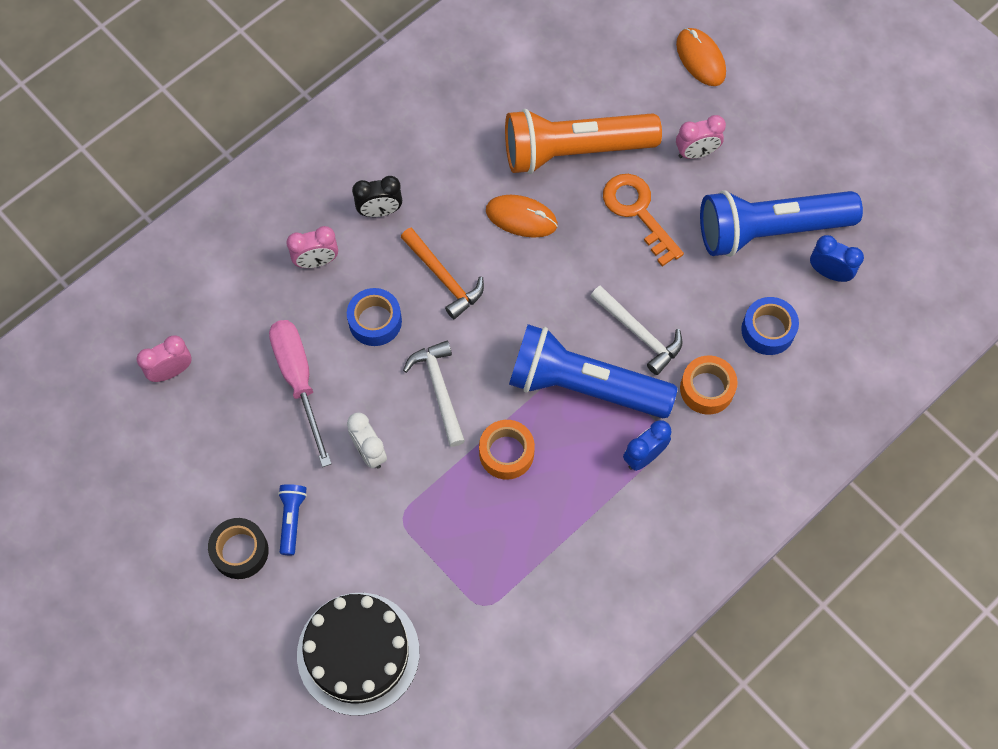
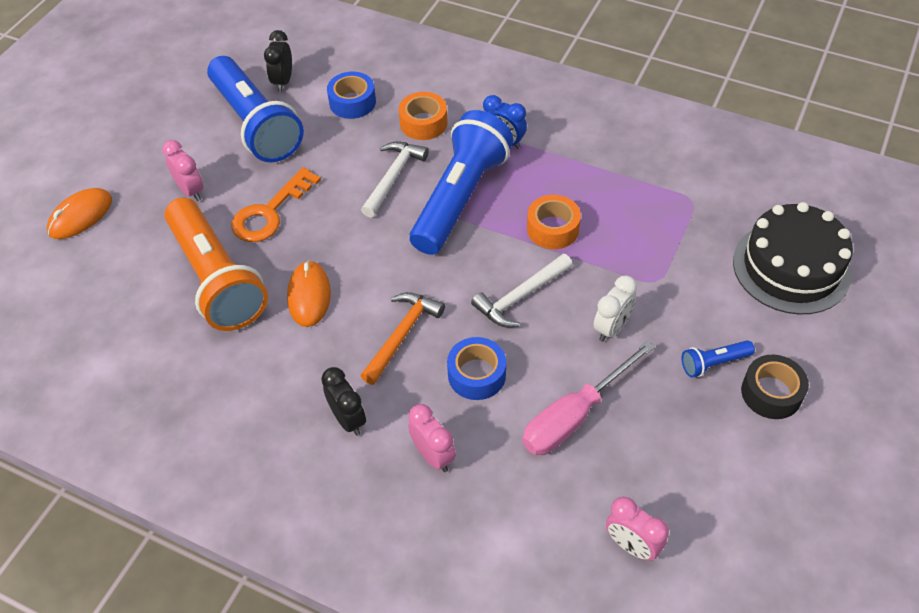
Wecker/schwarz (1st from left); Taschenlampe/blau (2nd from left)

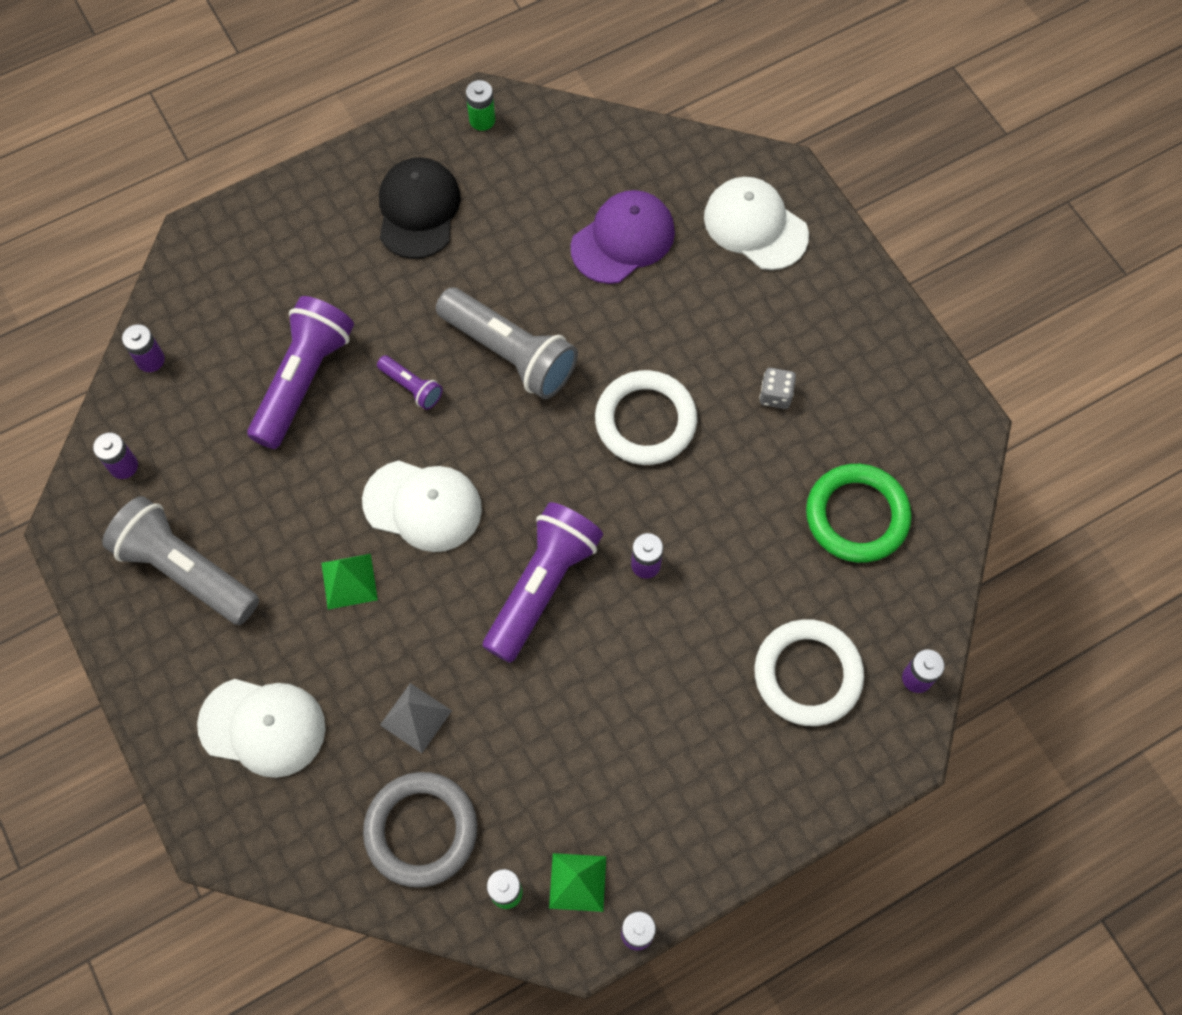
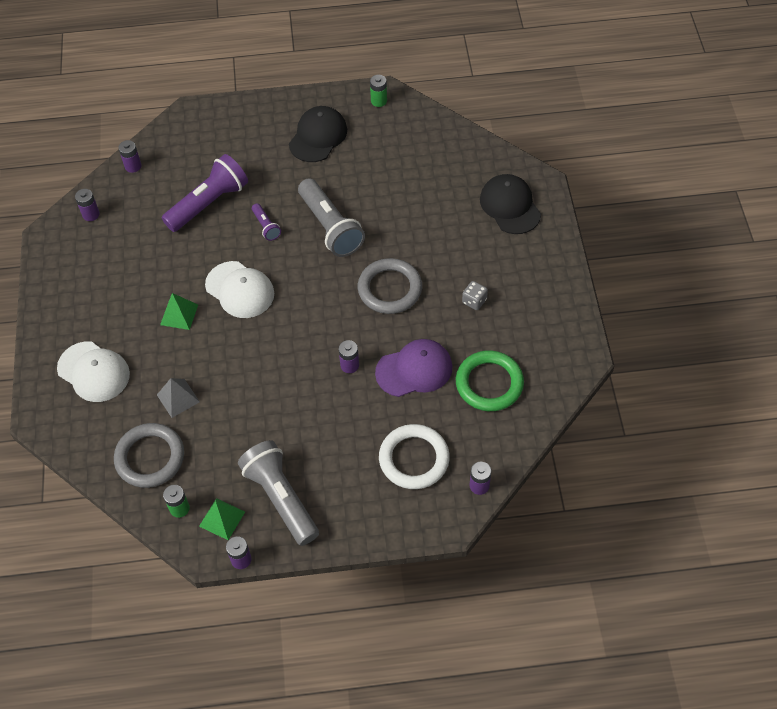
Taschenlampe/lila (3rd from left in the first image); Taschenlampe/grau (1st from left); Kappe/lila; Ring/grau (2nd from left); Kappe/schwarz (2nd from left)

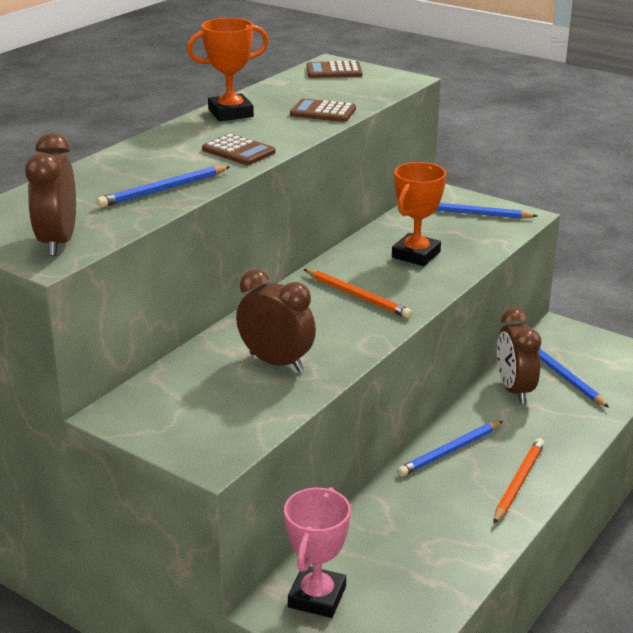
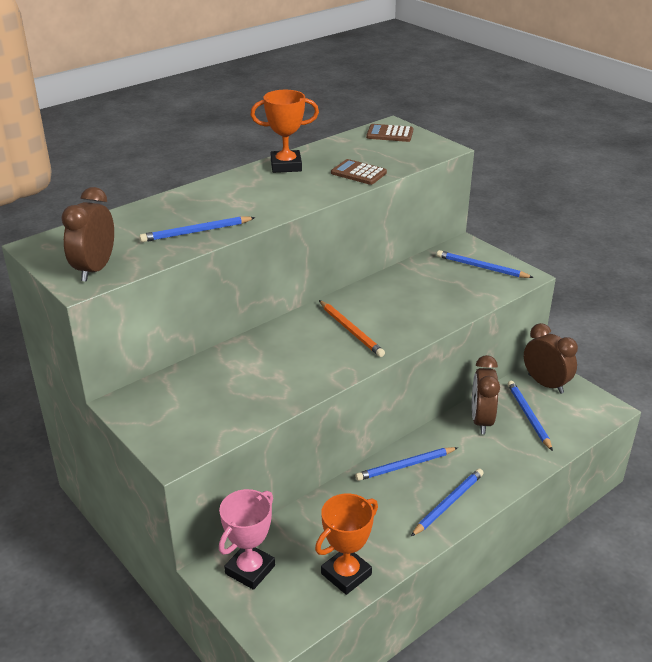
Taschenrechner/braun (1st from left in the first image); Wecker/braun (3rd from left); Pokal/orange (2nd from left); Bleistift/blau (3rd from left)

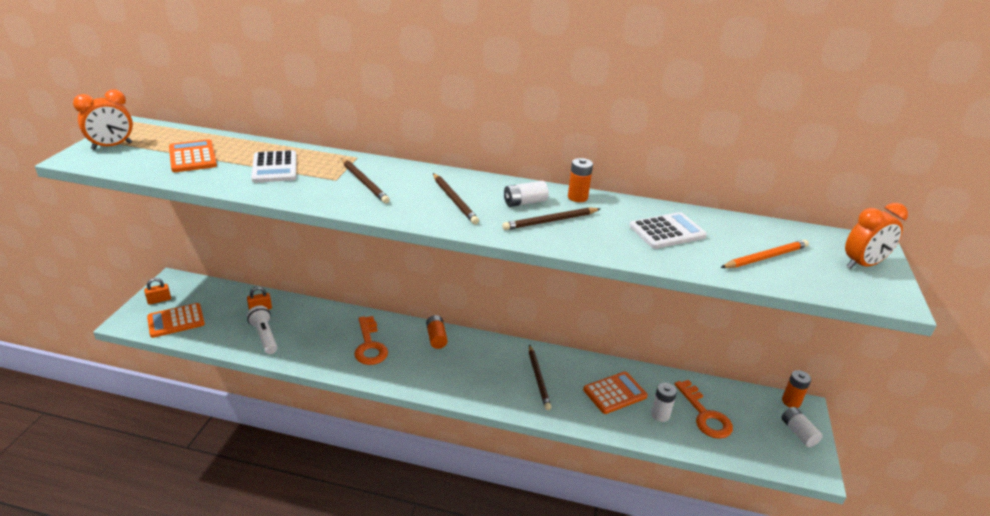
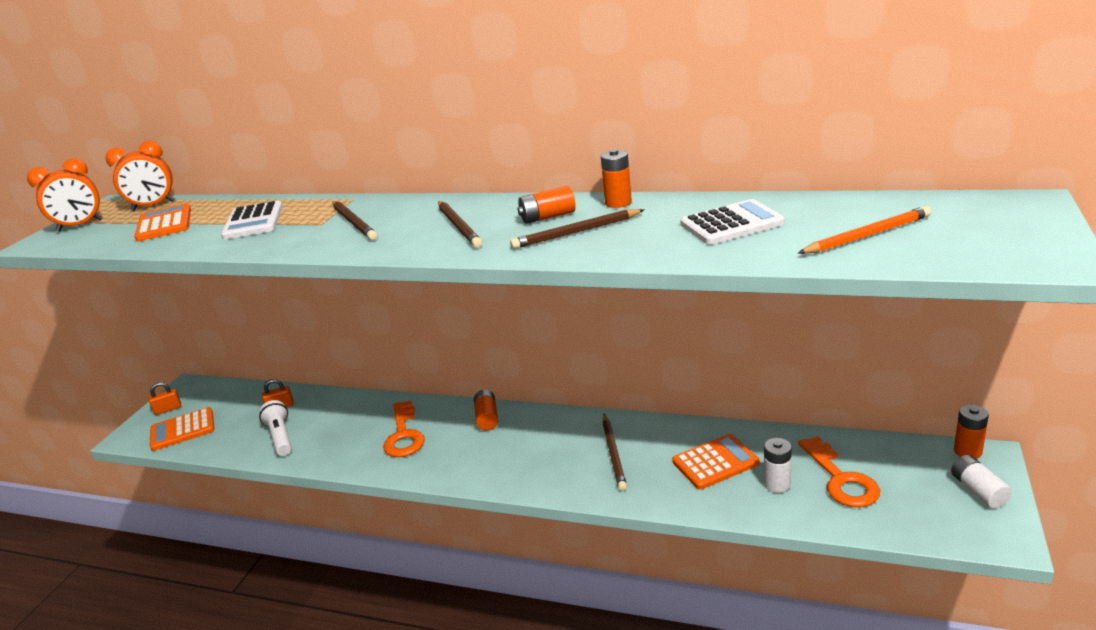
Wecker/orange (2nd from left); Batterie/orange (2nd from left)

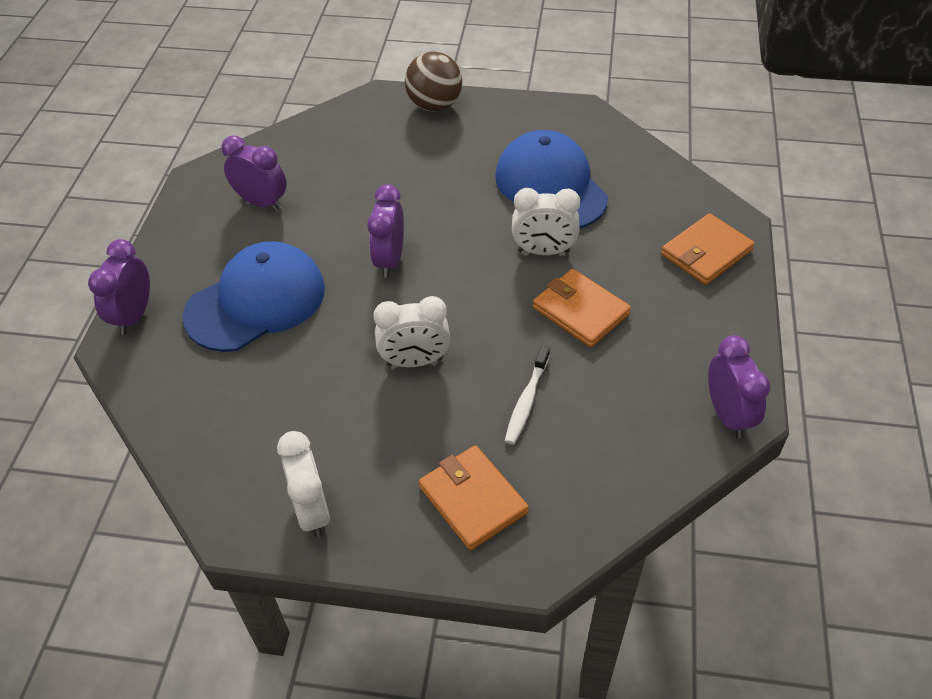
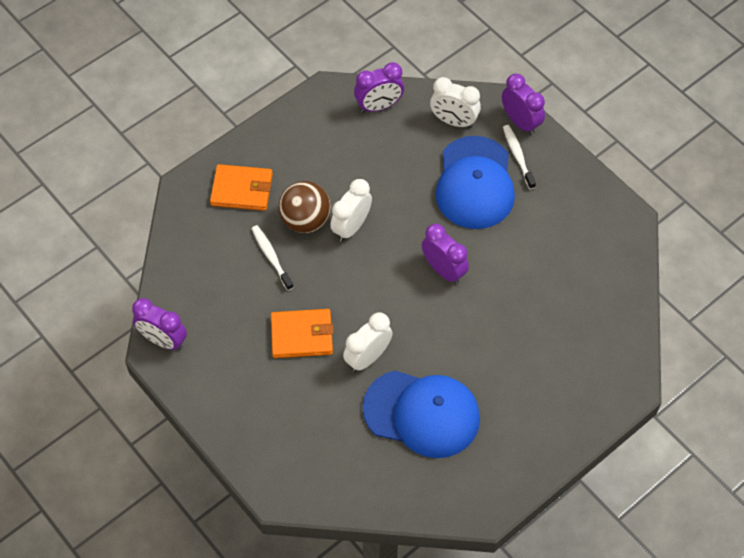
Geldbörse/orange (3rd from left in the first image); Zahnbürste/weiß (2nd from left); Wecker/lila (2nd from left); Wecker/weiß (3rd from left); Ball/braun

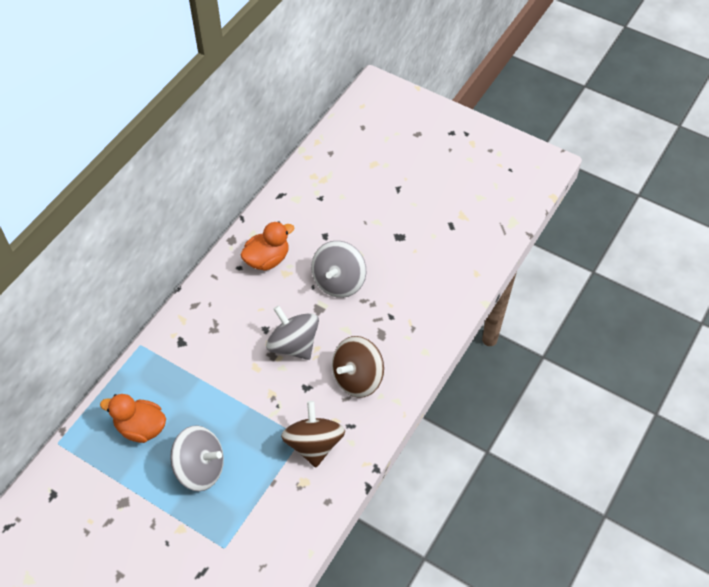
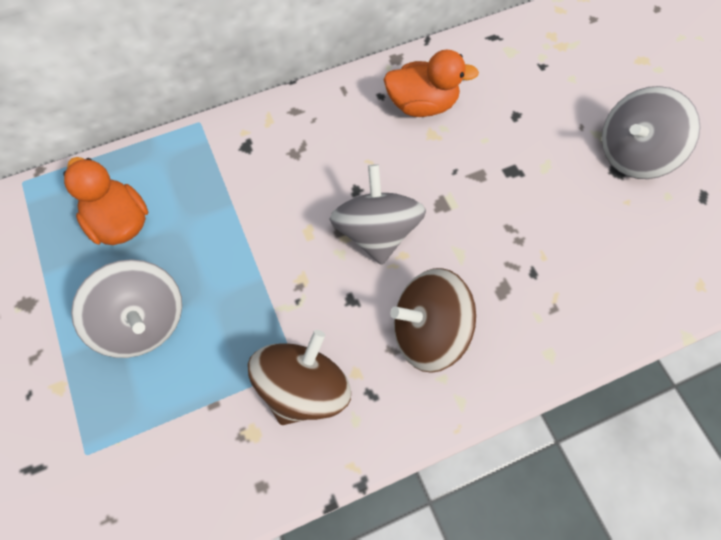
Kreisel/grau (3rd from left)

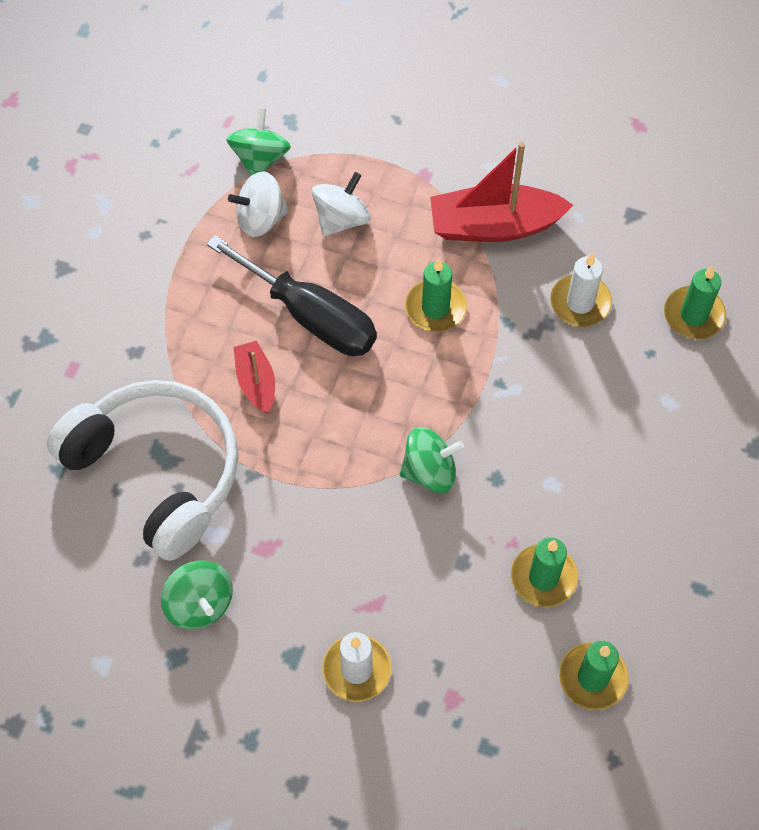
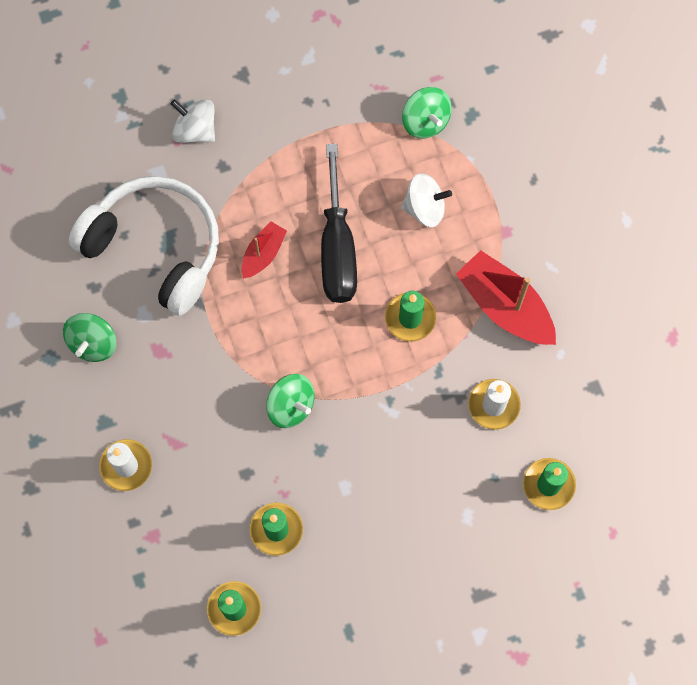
Kreisel/weiß (1st from left); Kopfhörer/weiß; Kreisel/grün (3rd from left)

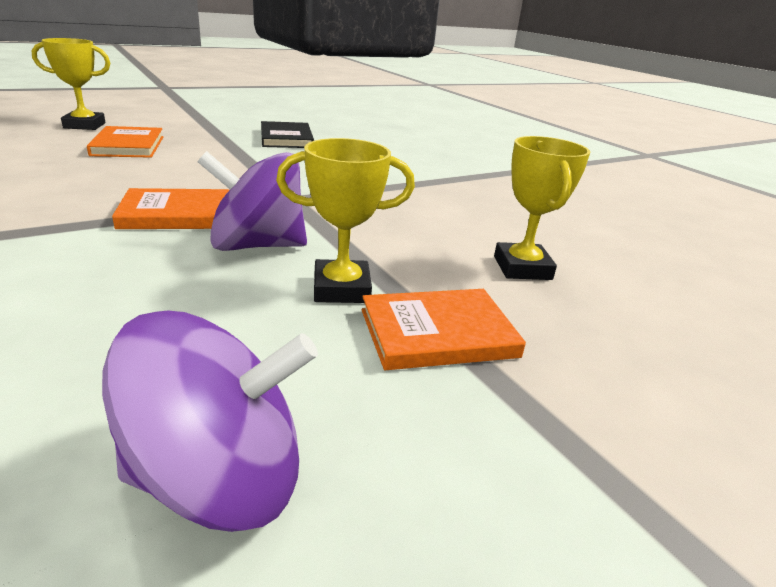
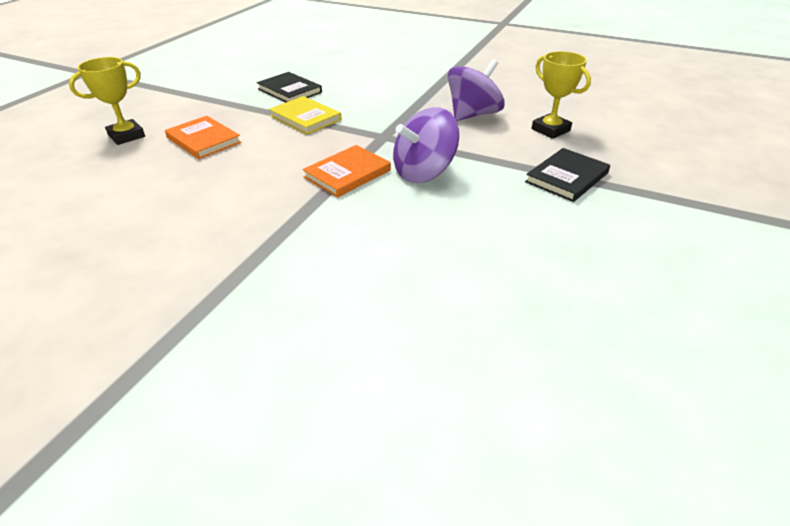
Pokal/gelb (2nd from left in the first image); Buch/gelb; Kreisel/lila (2nd from left); Buch/schwarz (2nd from left)

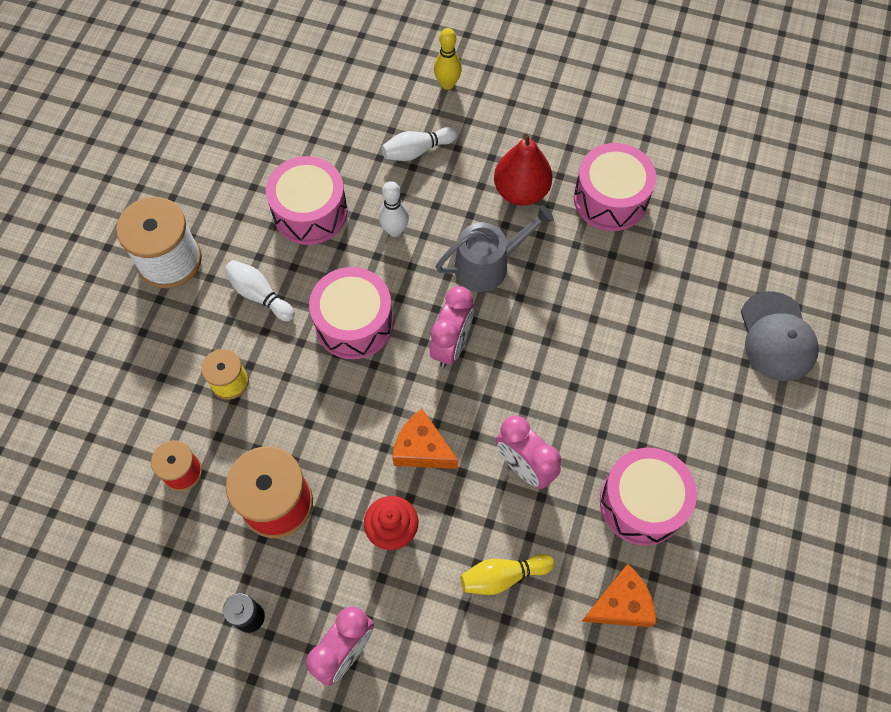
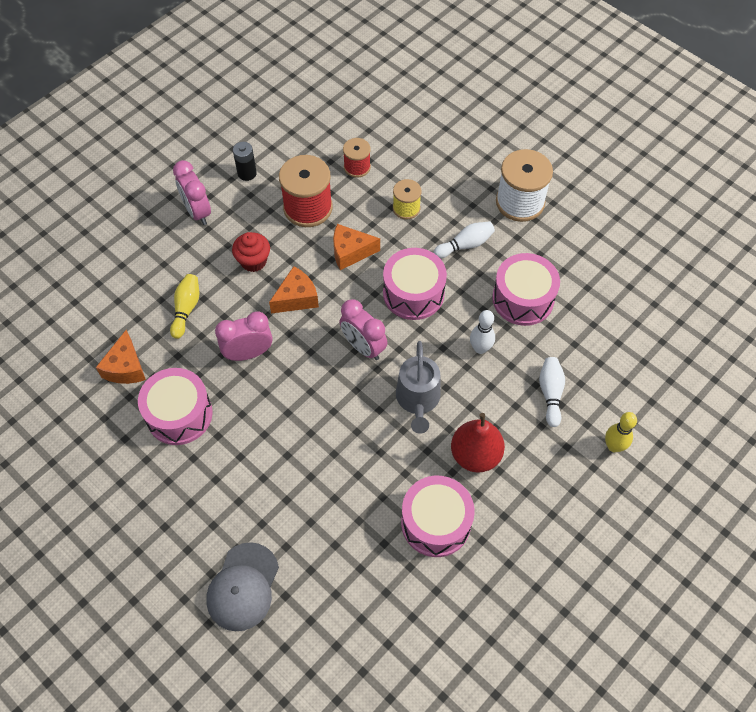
Käse/orange (3rd from left); Kappe/grau

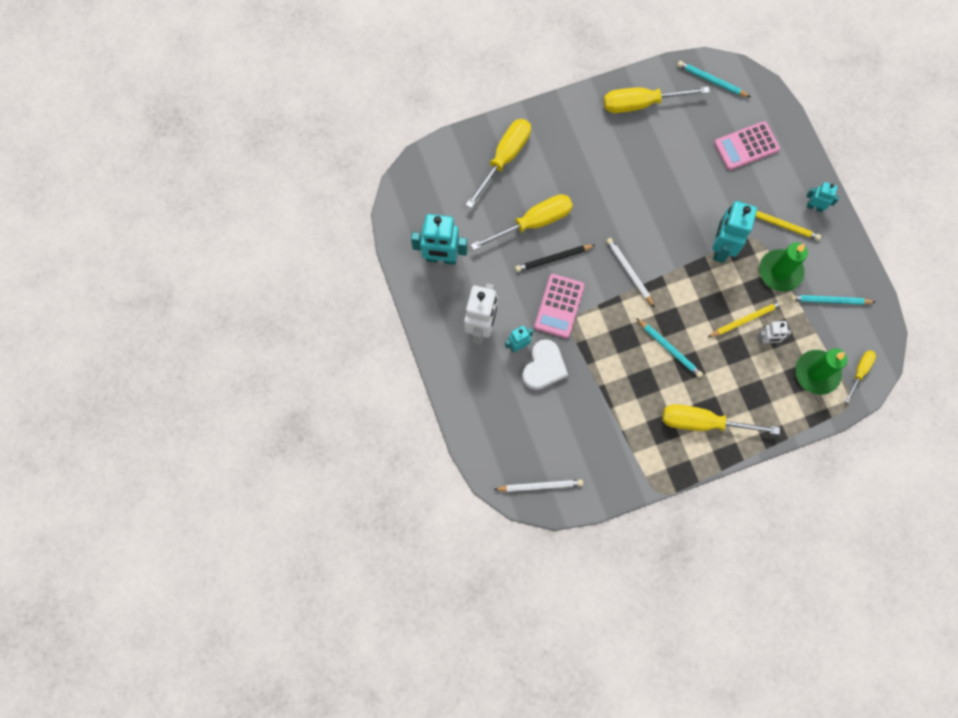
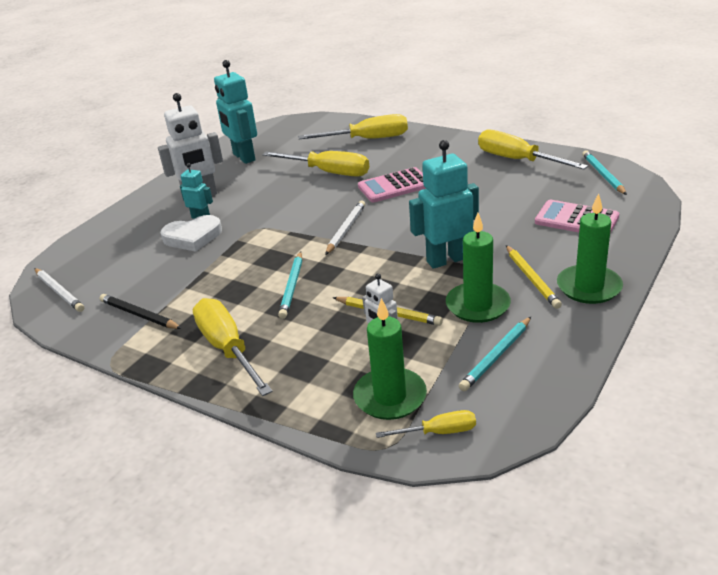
Bleistift/schwarz; Taschenrechner/rosa (1st from left); Kerze/grün (3rd from left); Bleistift/türkis (2nd from left)

